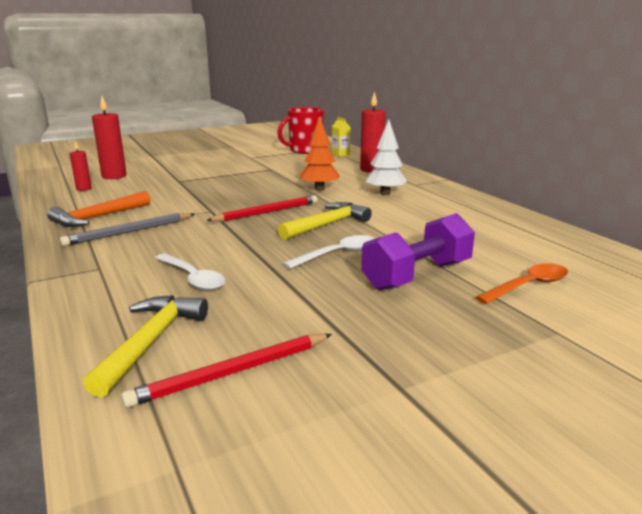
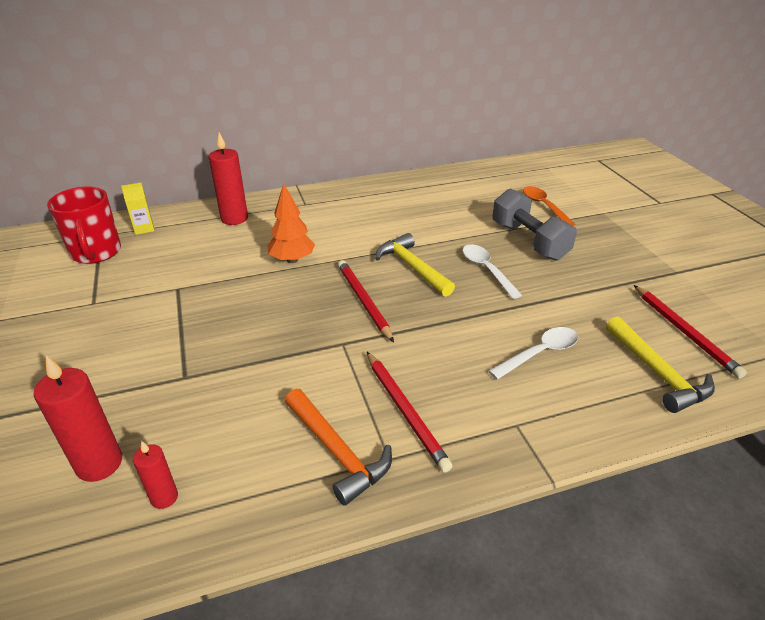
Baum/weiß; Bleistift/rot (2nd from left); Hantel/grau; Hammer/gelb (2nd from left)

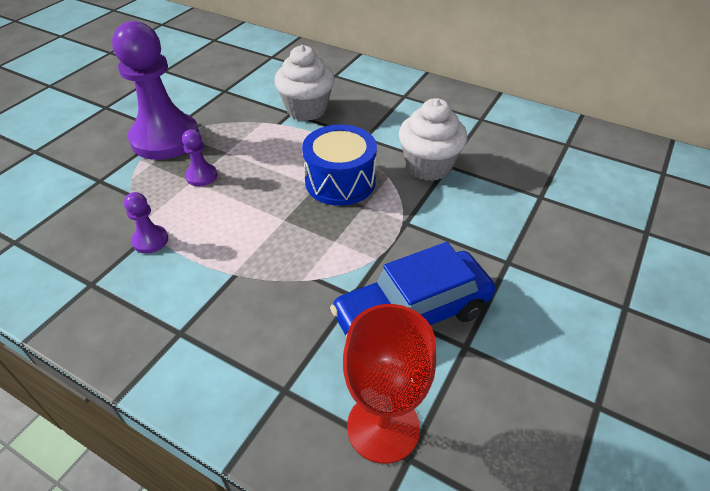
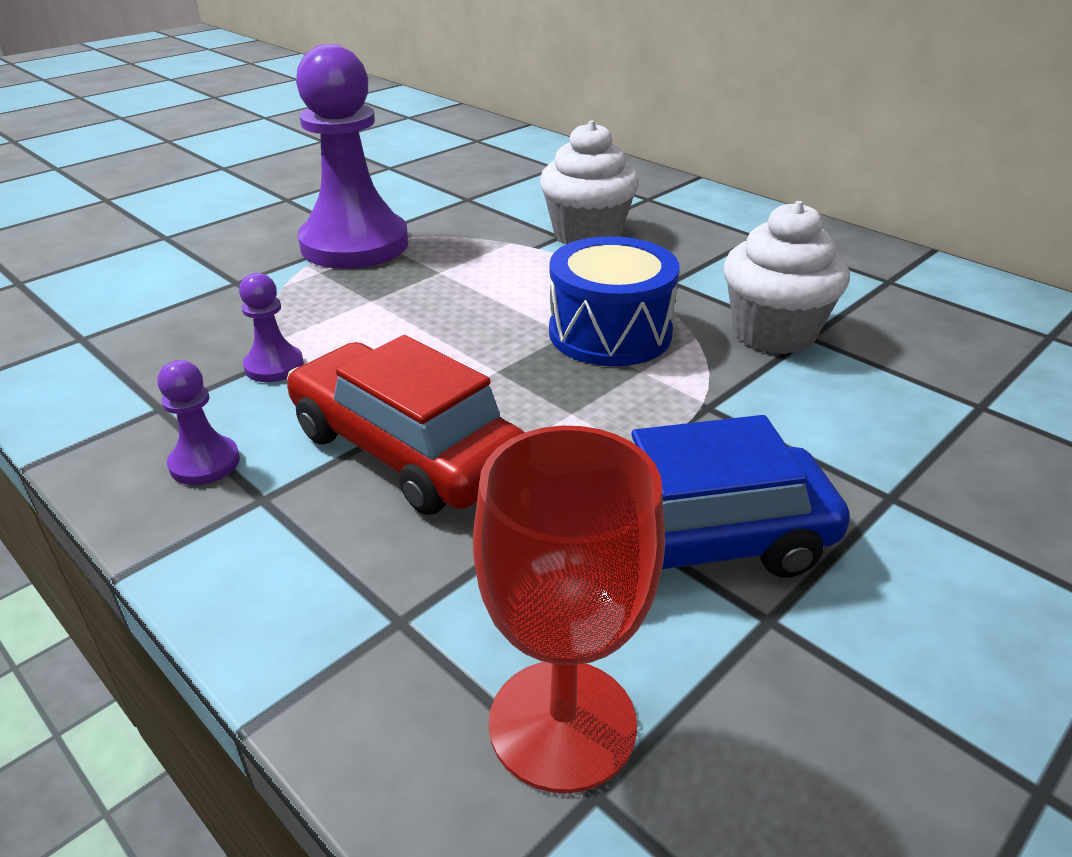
Auto/rot; Bauer/lila (1st from left)

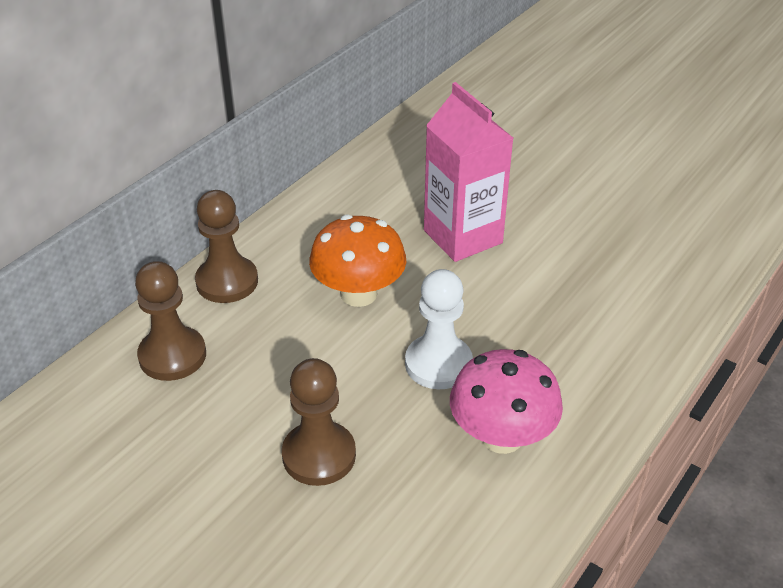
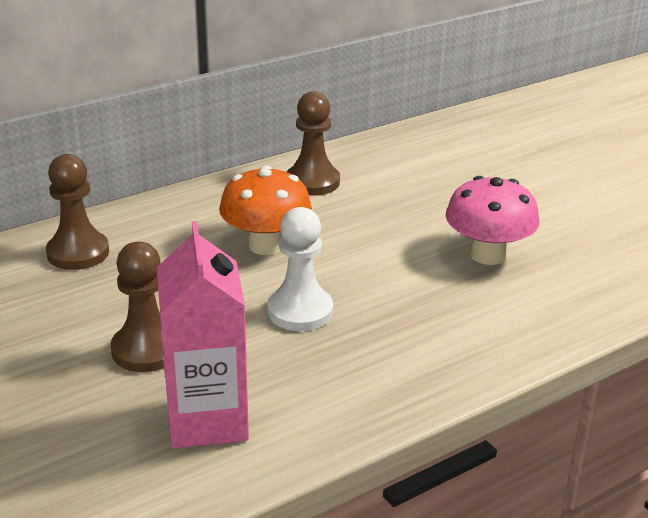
Bauer/braun (3rd from left); Getränkekarton/rosa; Pilz/rosa

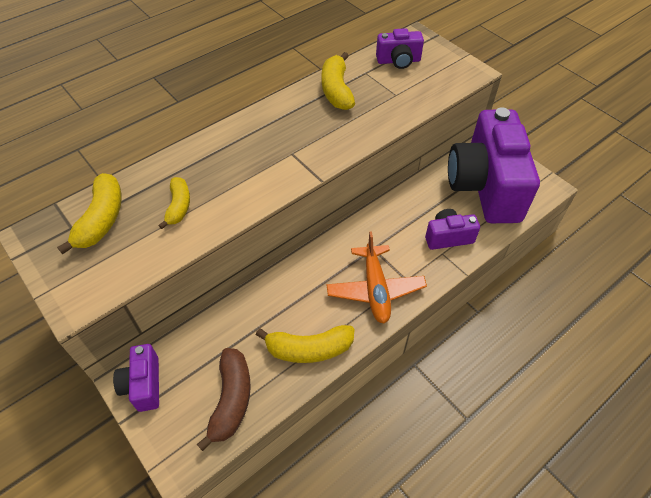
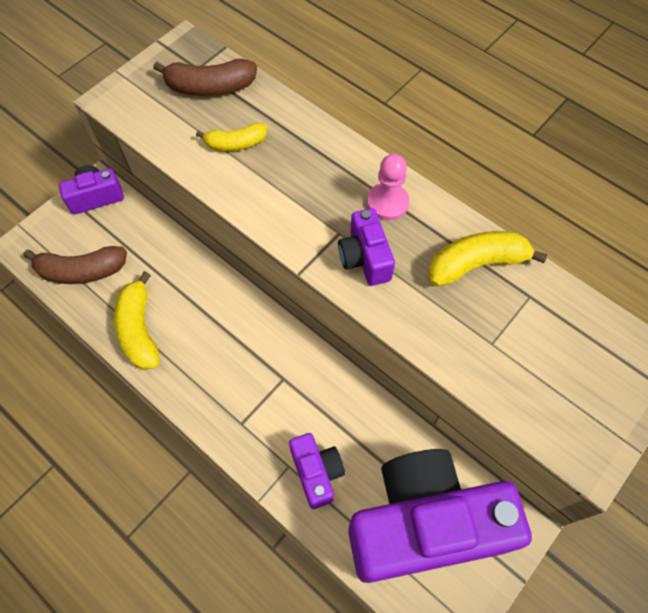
Flugzeug/orange; Bauer/rosa; Kamera/lila (3rd from left); Banane/braun (2nd from left)

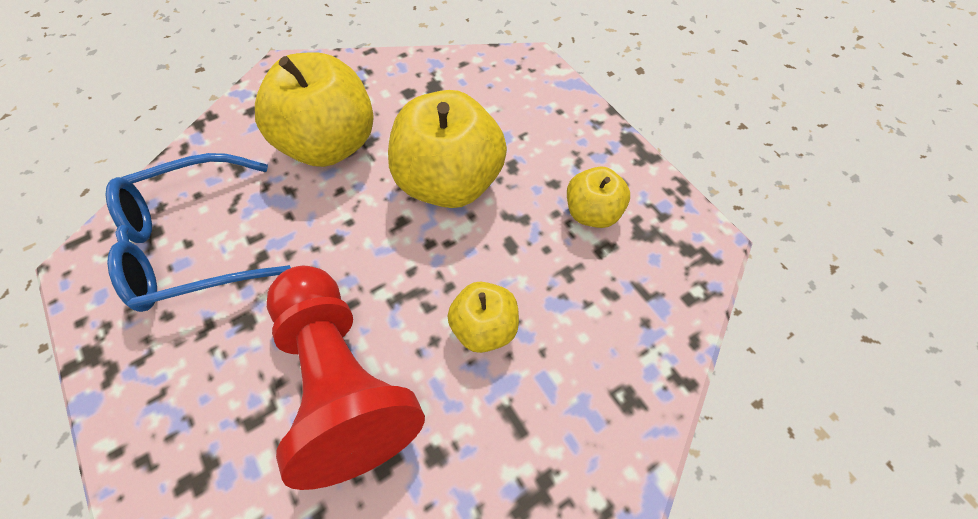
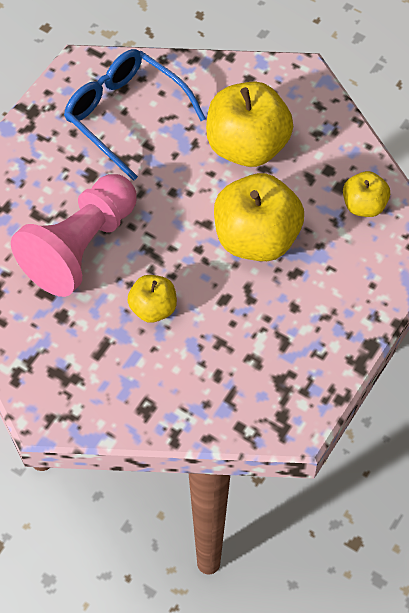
Apfel/gelb (4th from left); Bauer/rosa

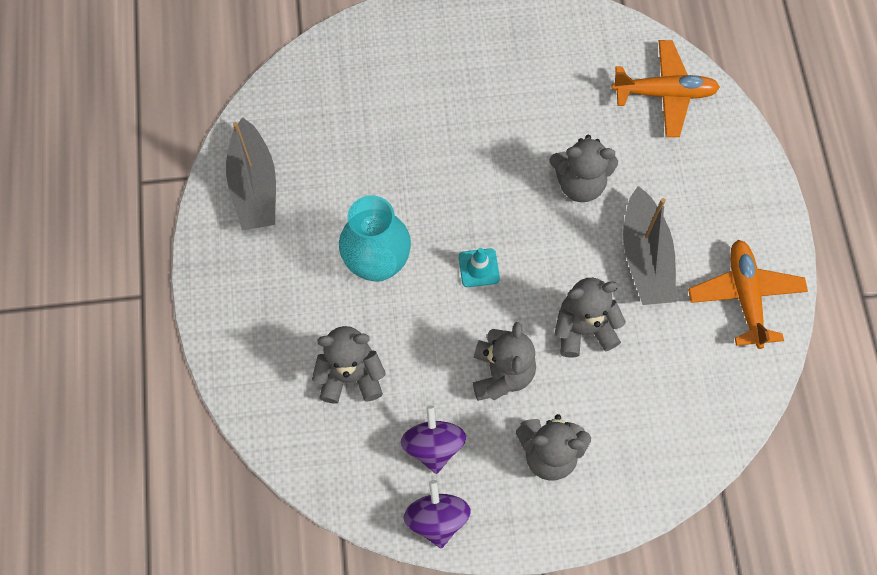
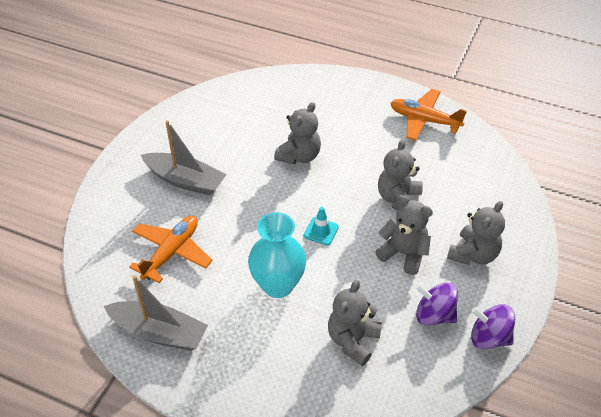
Flugzeug/orange (1st from left); Boot/grau (2nd from left)

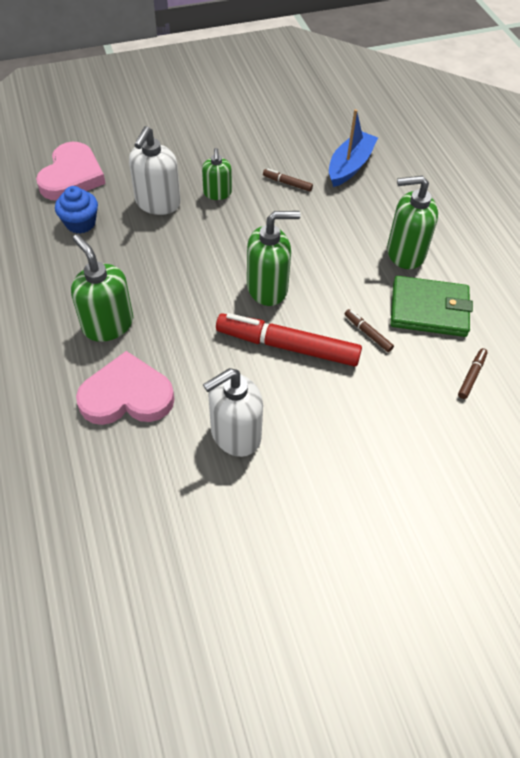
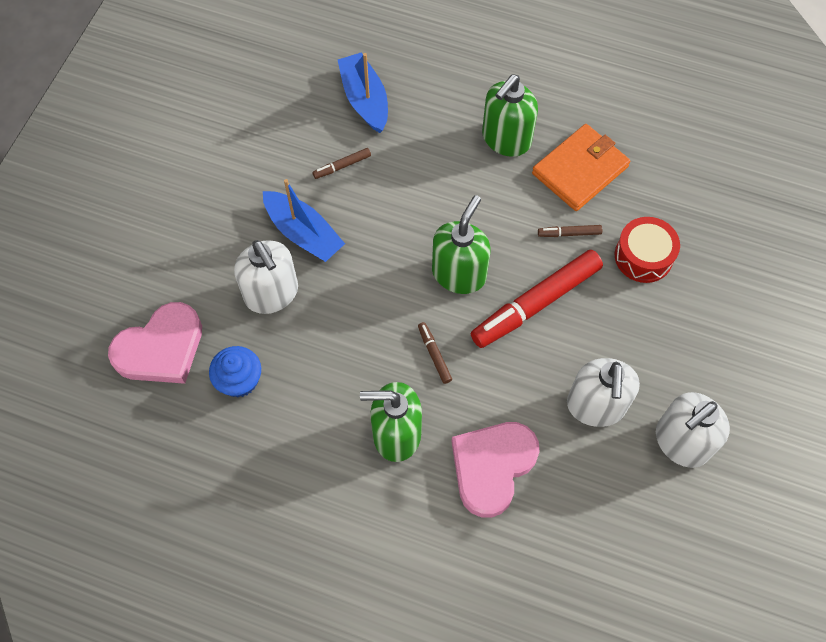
Trommel/rot; Seifenspender/weiß (3rd from left); Filzstift/braun (2nd from left); Boot/blau (1st from left); Geldbörse/orange; Herz/rosa (1st from left)

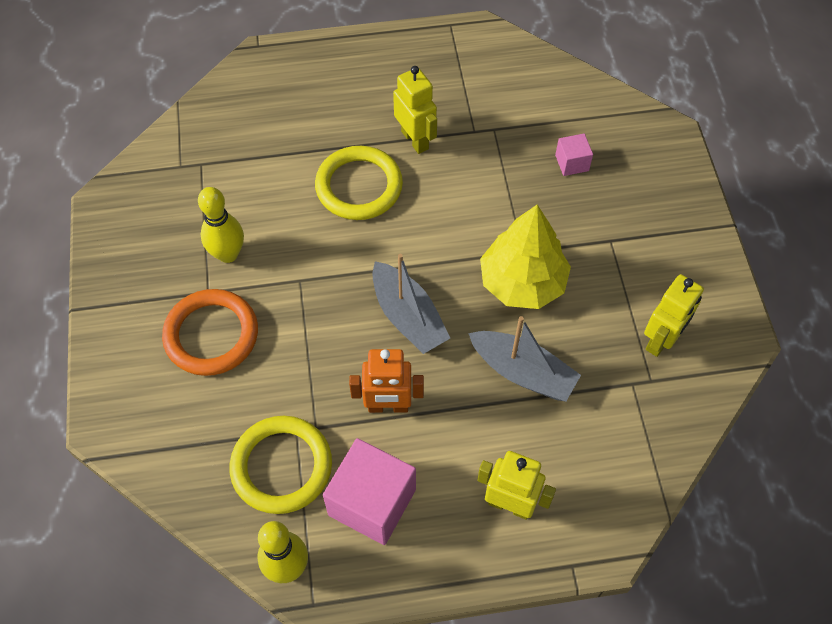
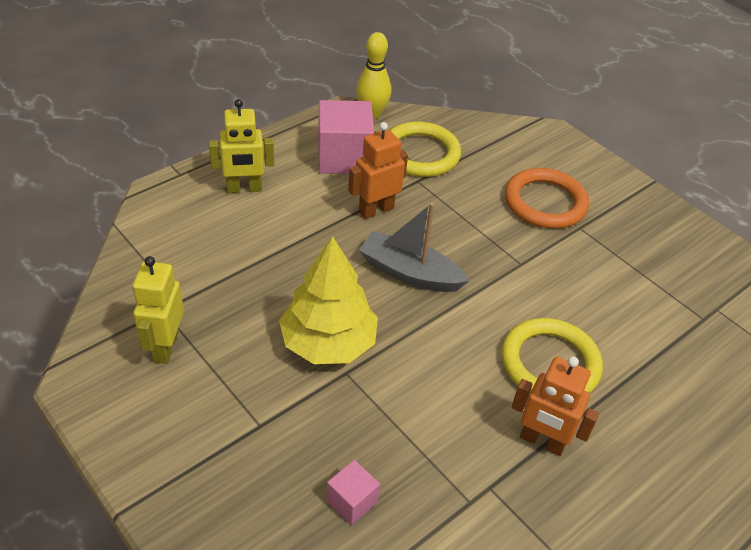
Bowlingkegel/gelb (1st from left in the first image); Boot/grau (2nd from left in the first image); Roboter/orange (2nd from left)

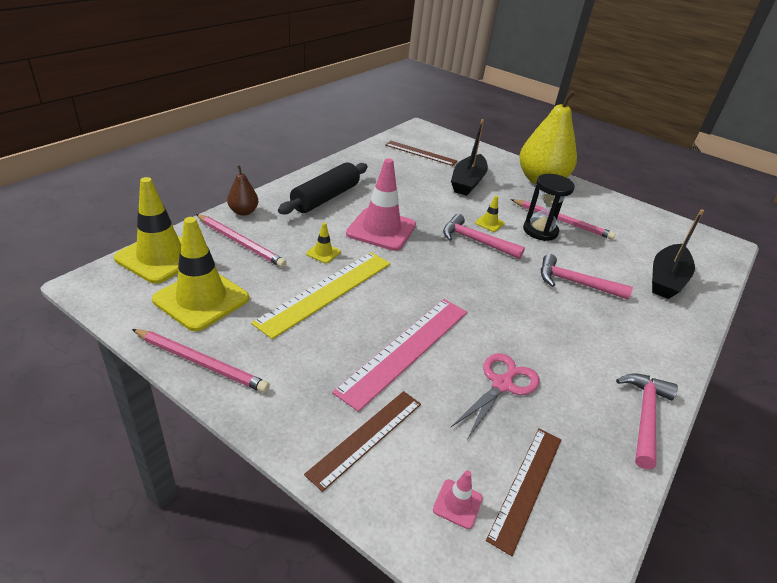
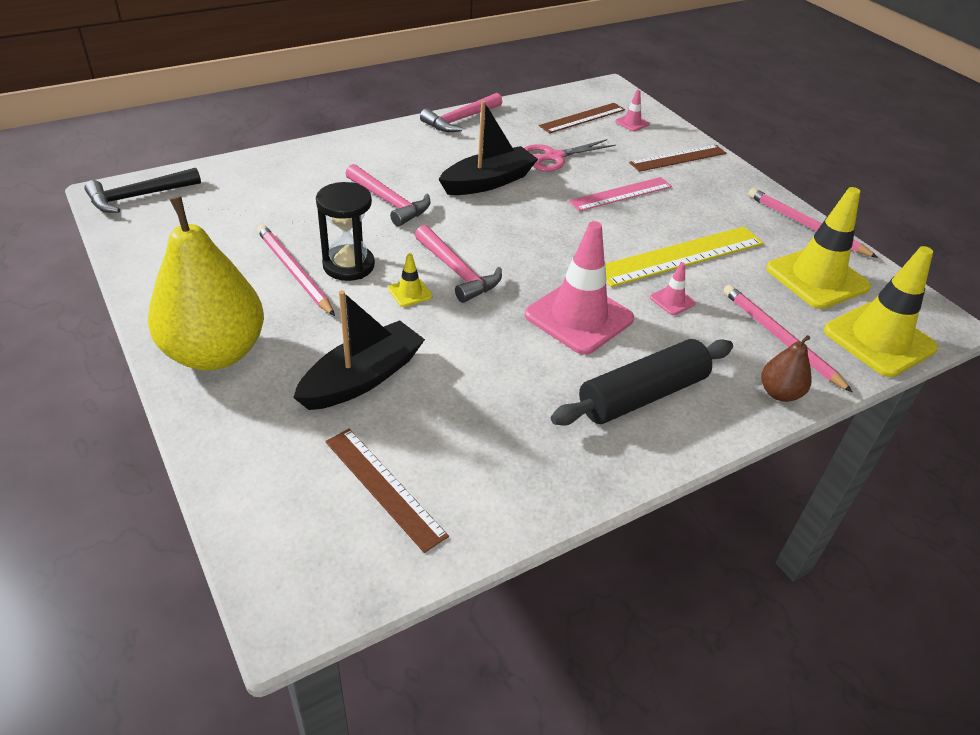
Hammer/schwarz; Boot/schwarz (2nd from left); Leitkegel/rosa (3rd from left); Lineal/rosa

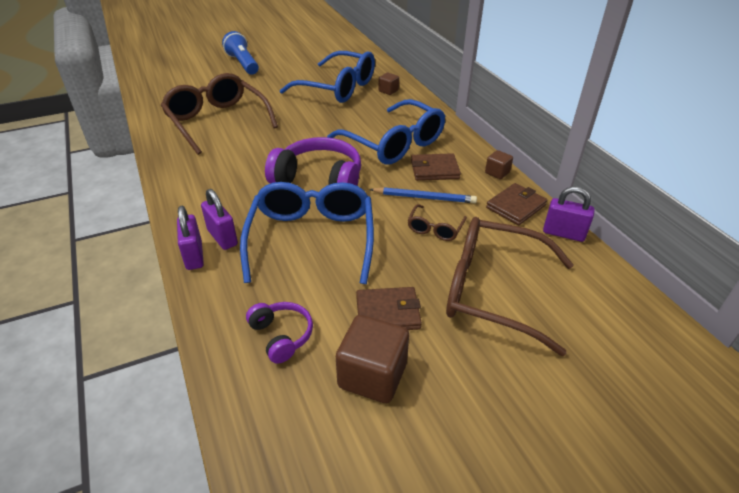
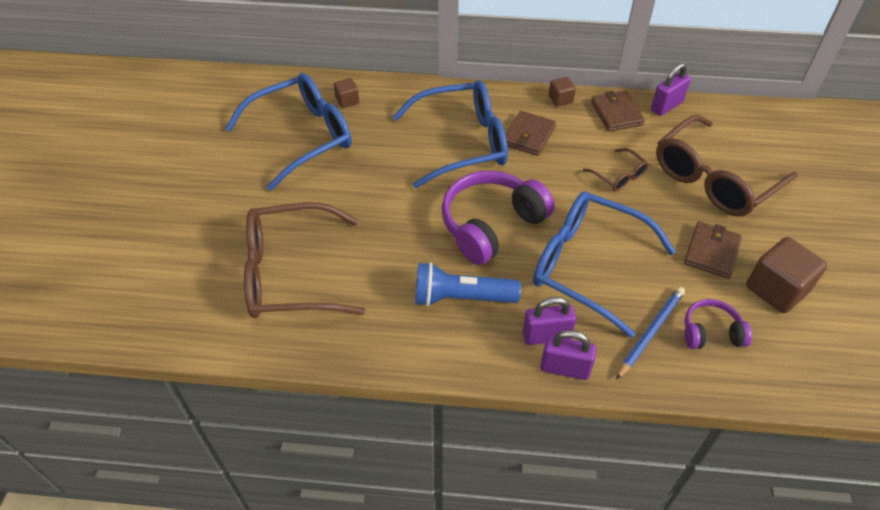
Taschenlampe/blau; Bleistift/blau

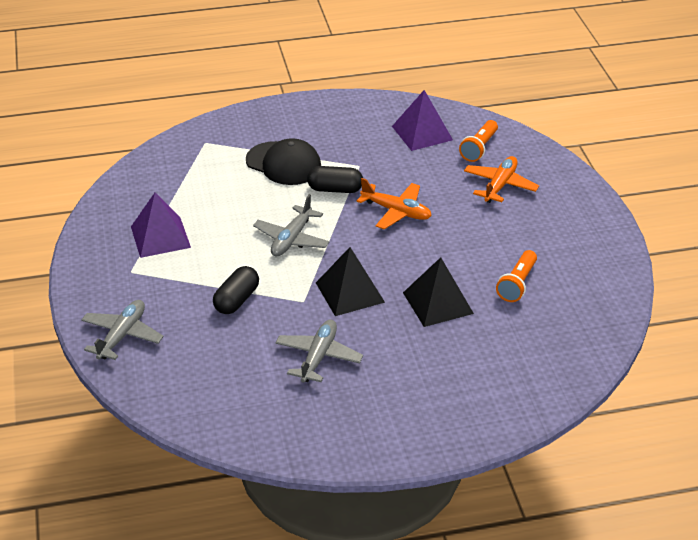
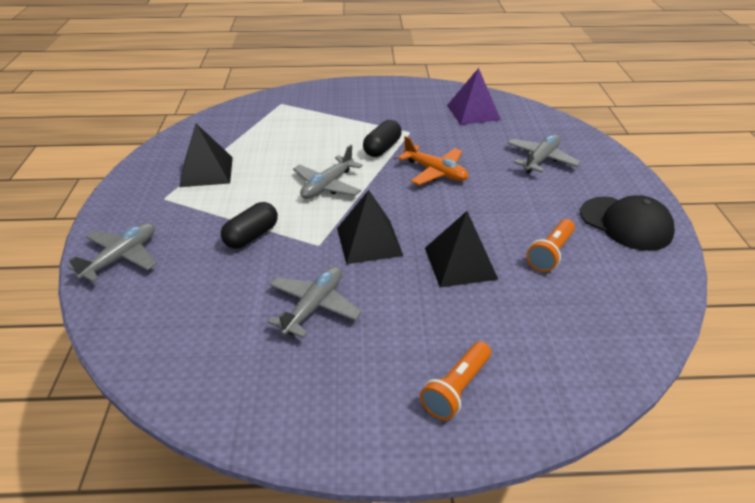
Kappe/schwarz; Taschenlampe/orange (1st from left); Pyramide/schwarz (1st from left); Flugzeug/grau (4th from left); Kapsel/schwarz (2nd from left)

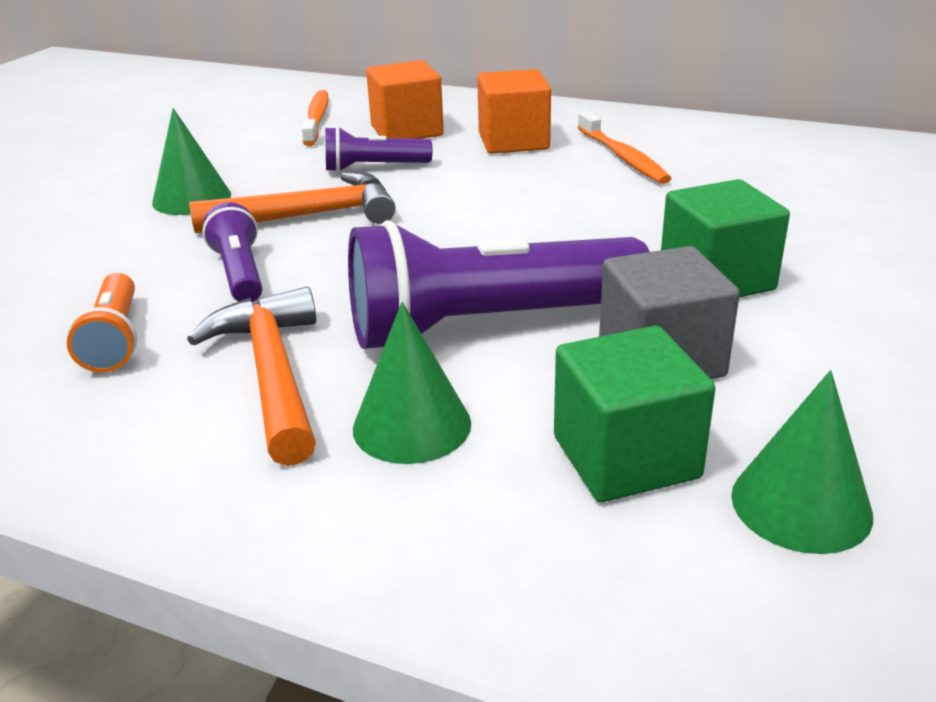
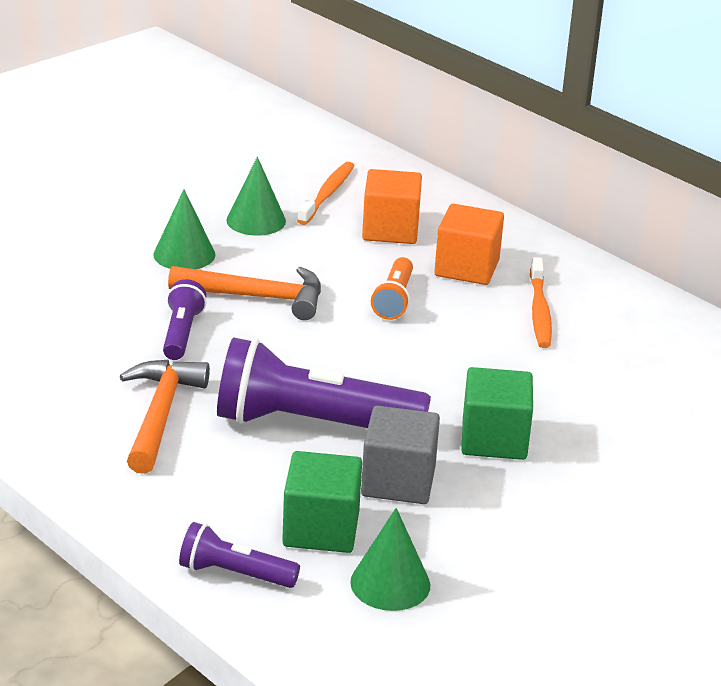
Taschenlampe/orange; Taschenlampe/lila (2nd from left); Kegel/grün (2nd from left)

